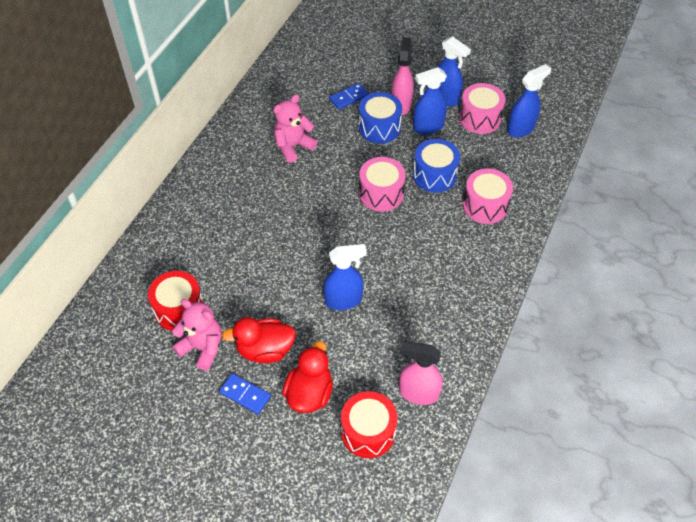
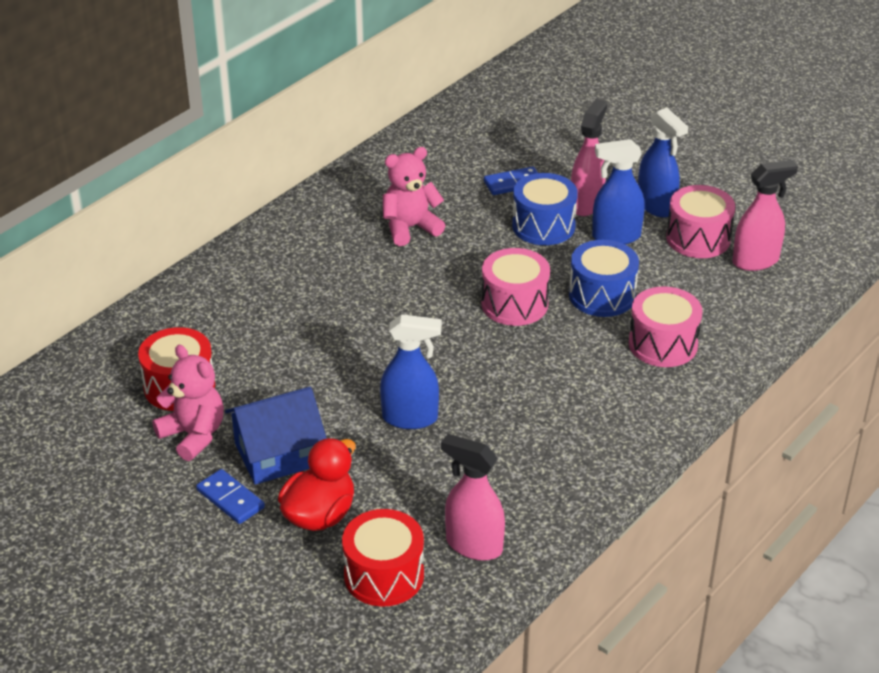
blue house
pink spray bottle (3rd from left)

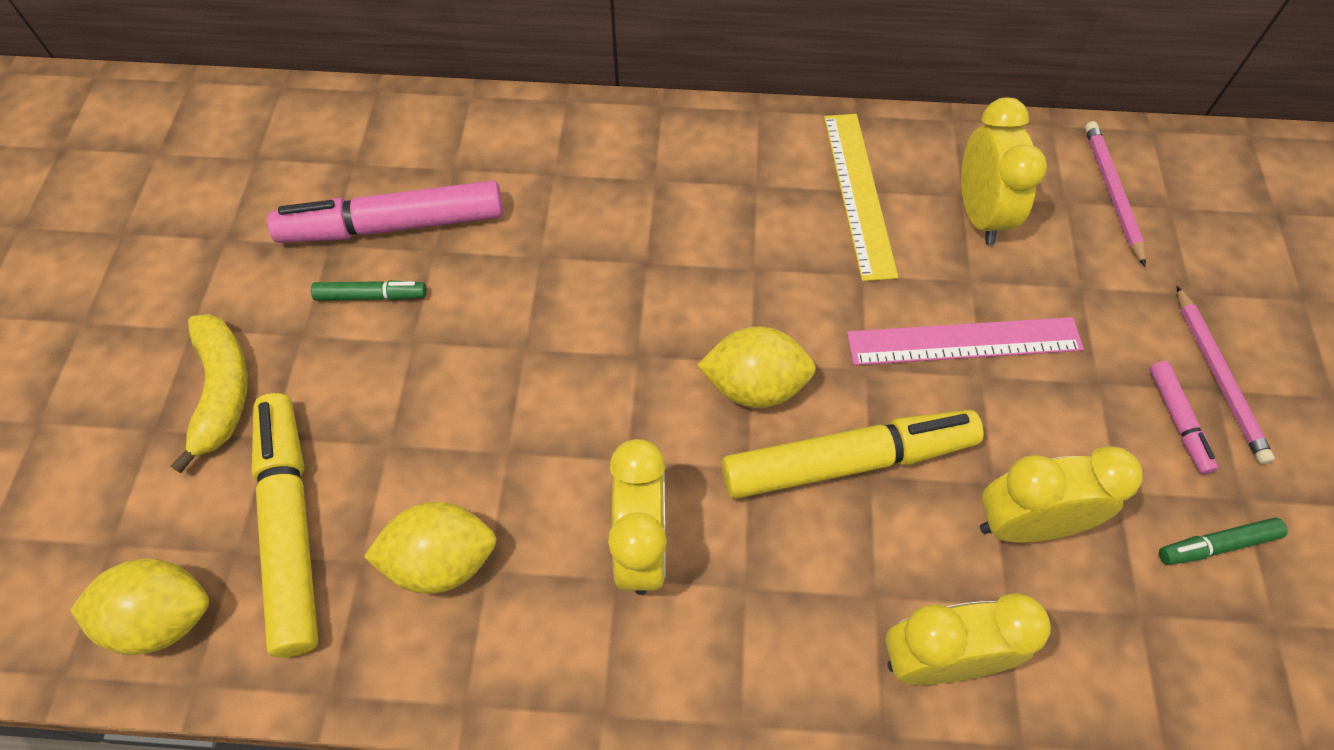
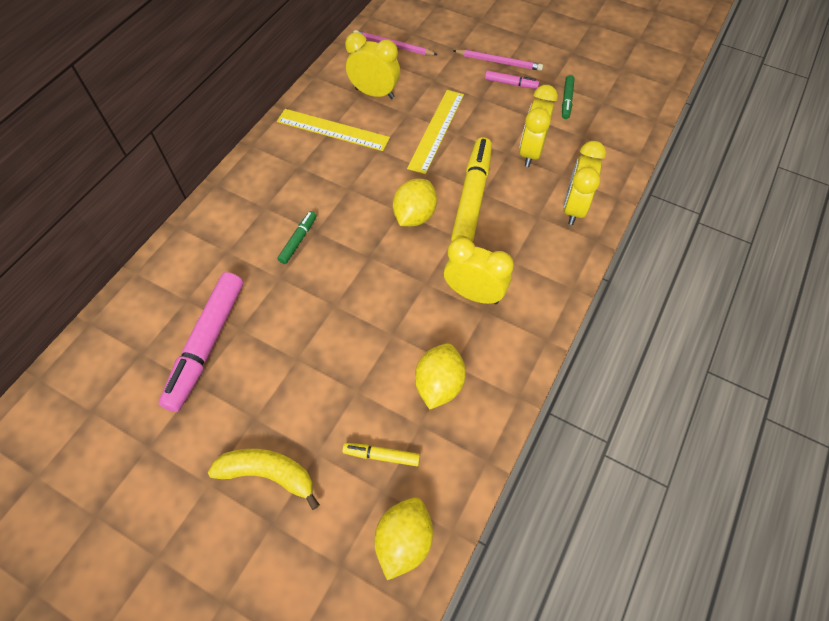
yellow marker (1st from left)
green marker (1st from left)
yellow ruler (2nd from left)

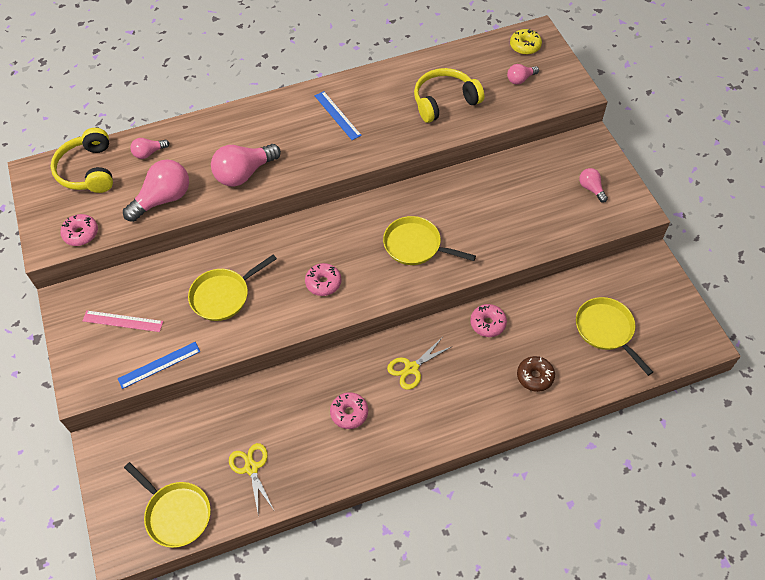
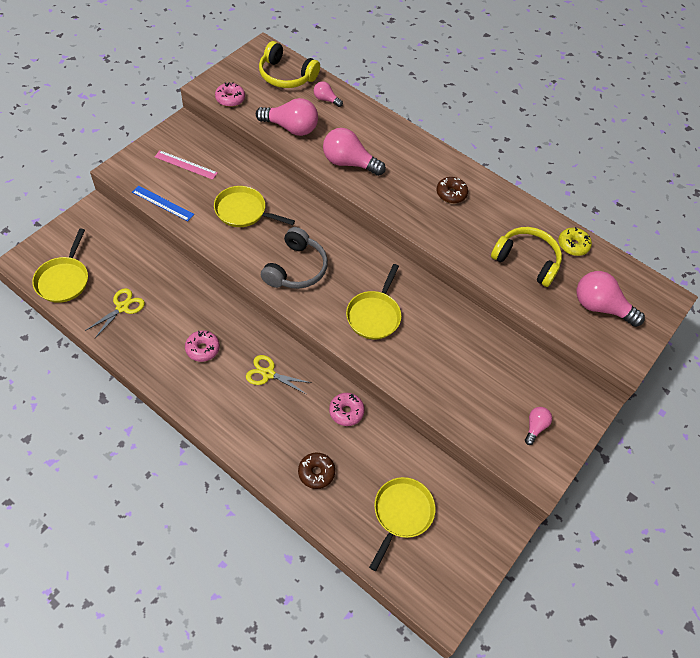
yellow headphones (1st from left)
pink ruler
grey headphones
brown donut (2nd from left)
yellow pan (3rd from left)
pink light bulb (5th from left)
yellow donut

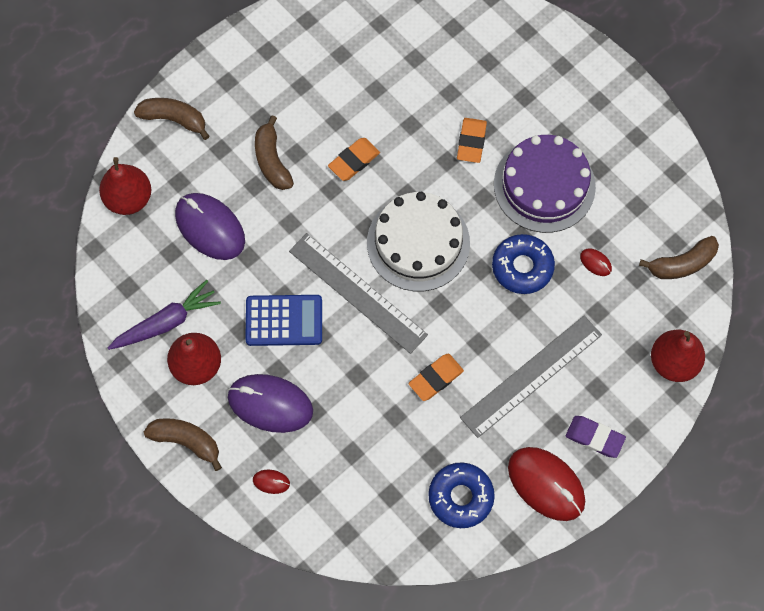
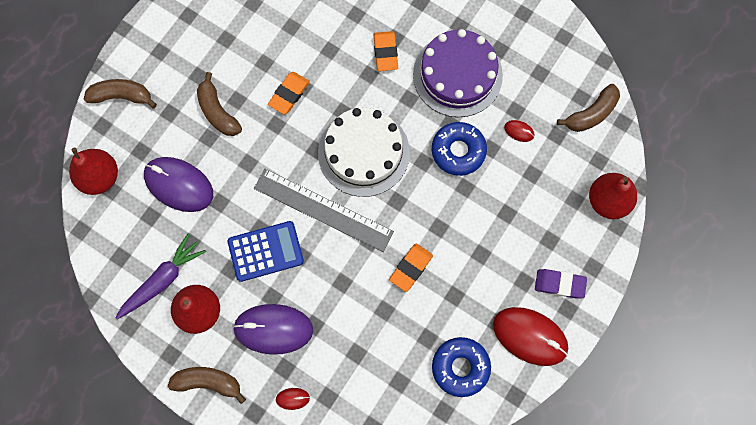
grey ruler (2nd from left in the first image)

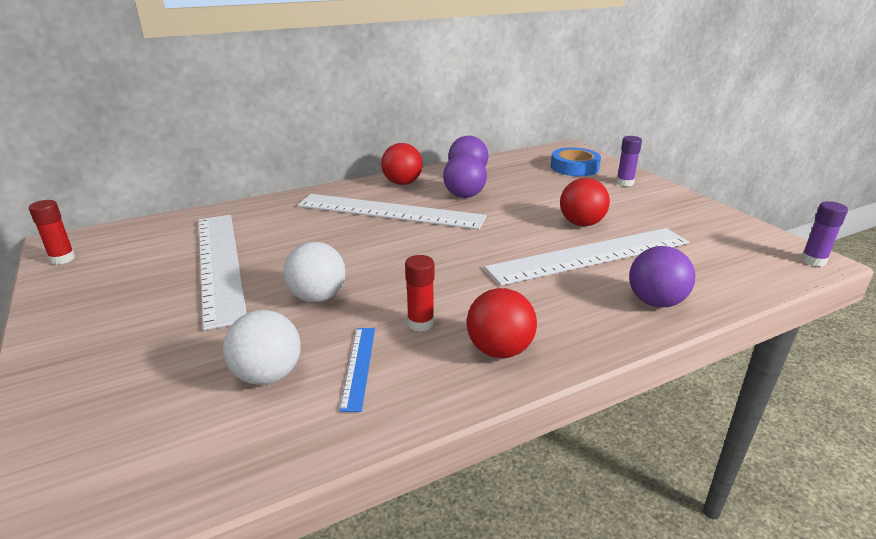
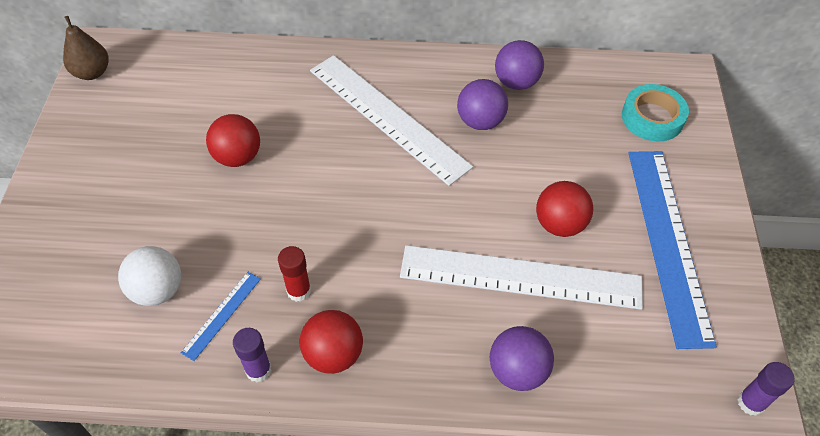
brown pear
white ruler (1st from left in the first image)
white ball (2nd from left in the first image)
red ball (1st from left)
turquoise tape
purple glue stick (1st from left)
blue ruler (2nd from left)

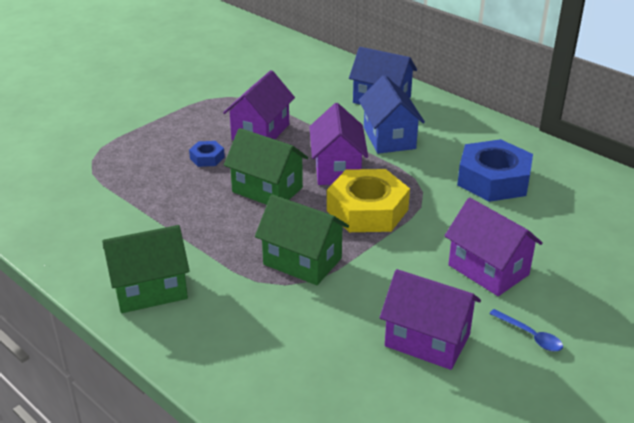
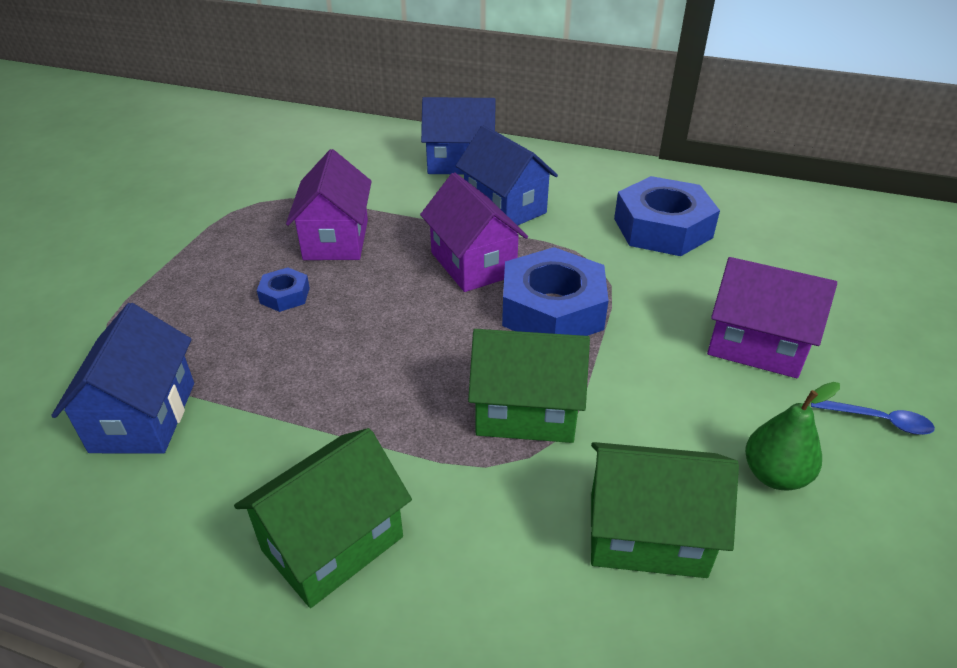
green house (3rd from left)
blue nut (2nd from left)
green pear
blue house (1st from left)

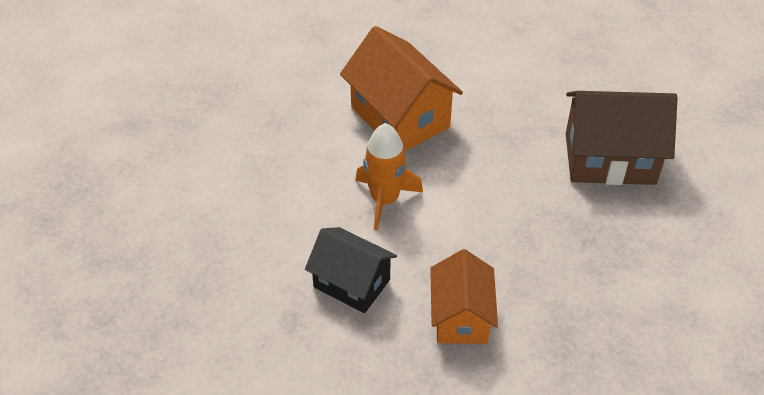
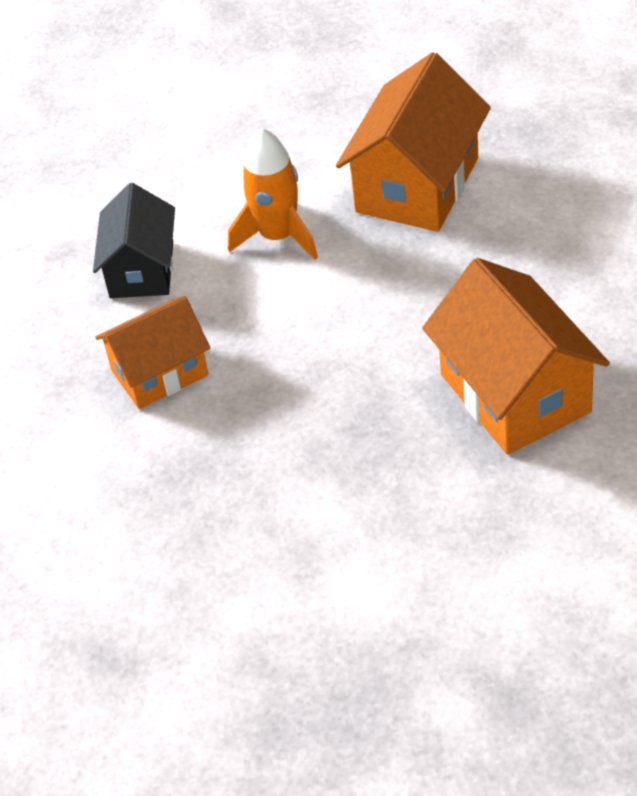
orange house (3rd from left)

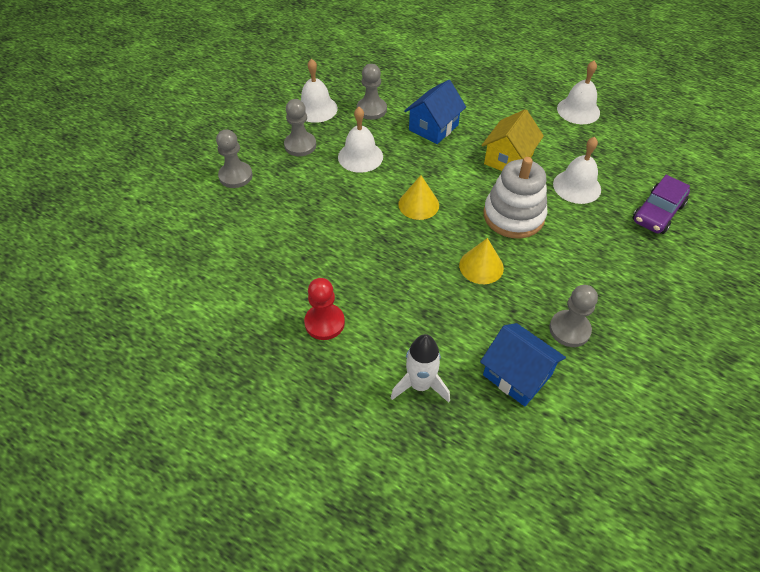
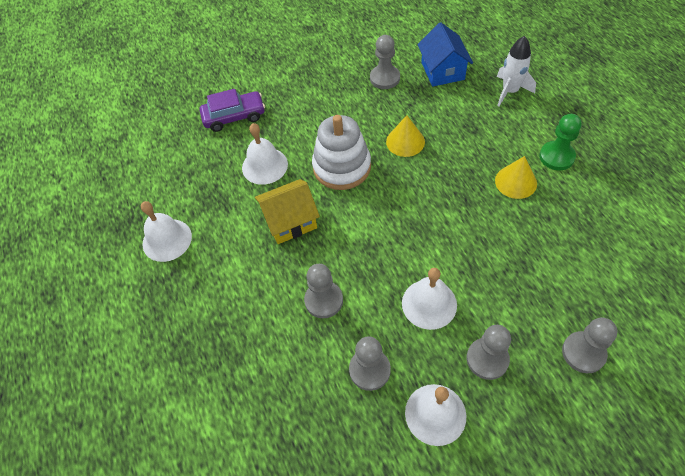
green pawn
yellow cone (2nd from left)
grey pawn (1st from left)

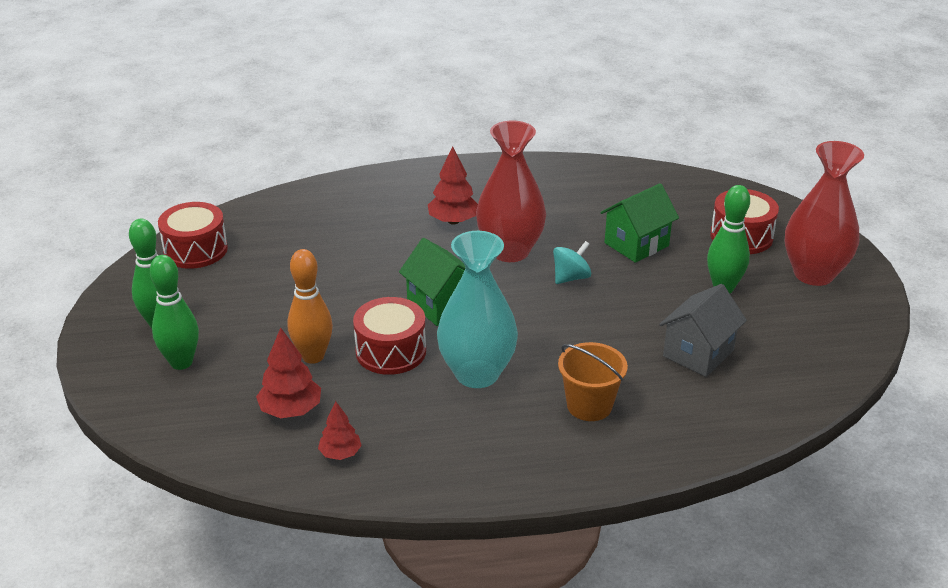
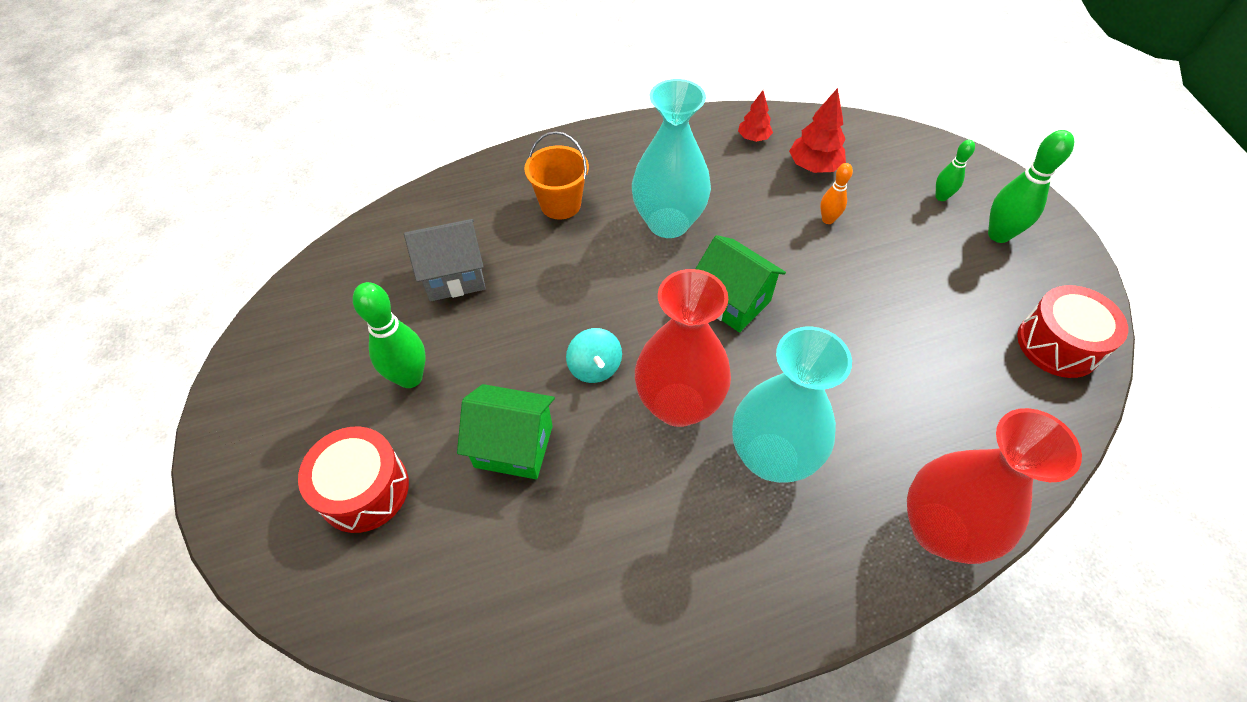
green bowling pin (2nd from left)
orange bowling pin
red drum (2nd from left in the first image)
turquoise vase (2nd from left)
turquoise spinning top
green house (1st from left)
grey house
red vase (2nd from left)

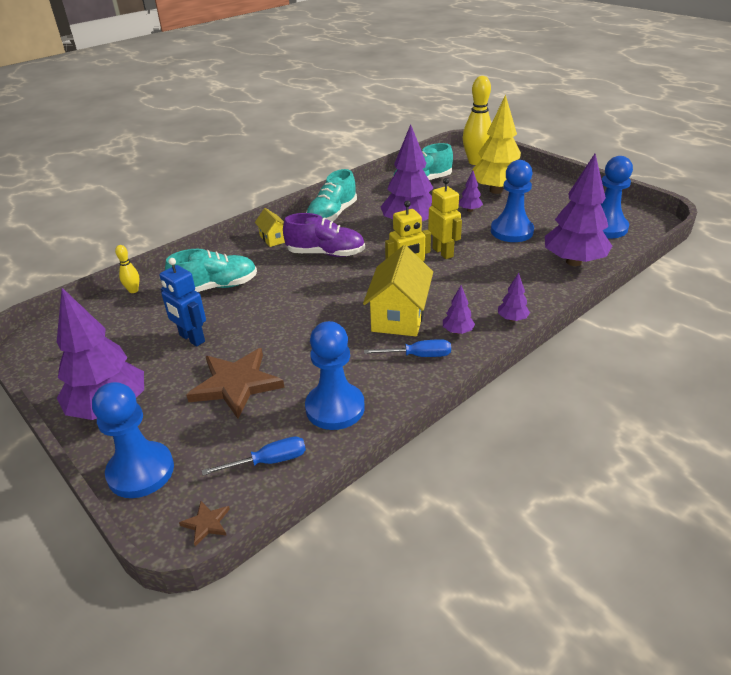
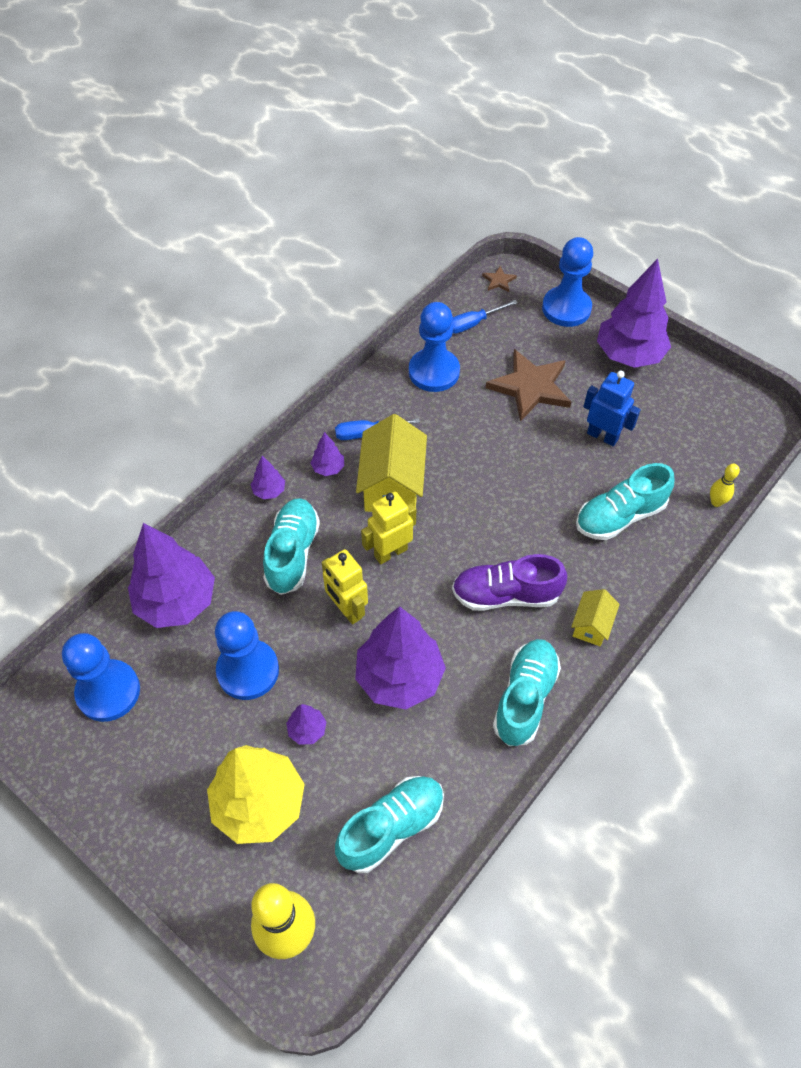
yellow house (2nd from left)
turquoise shoe (1st from left)

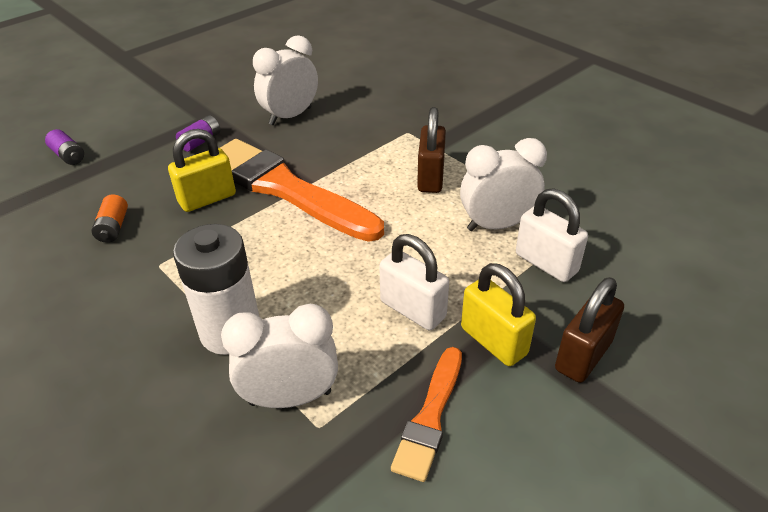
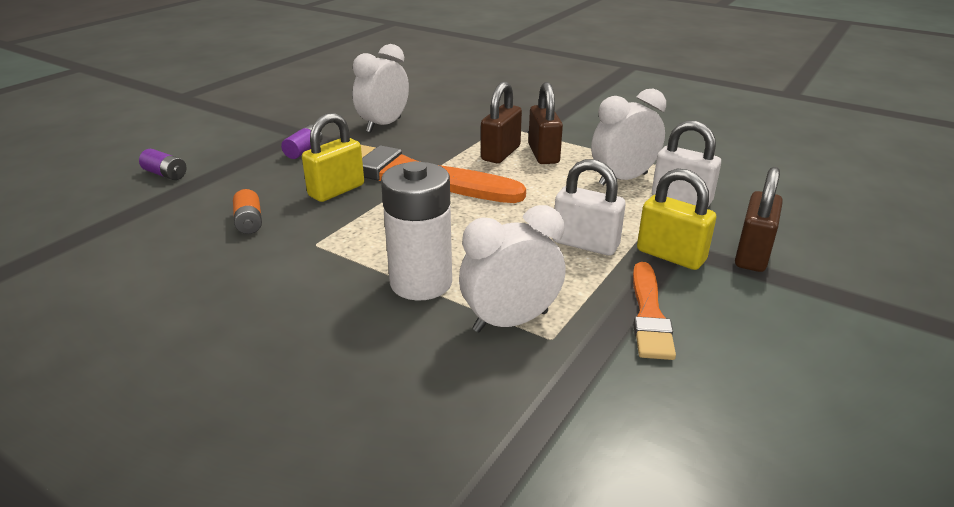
brown padlock (1st from left)

